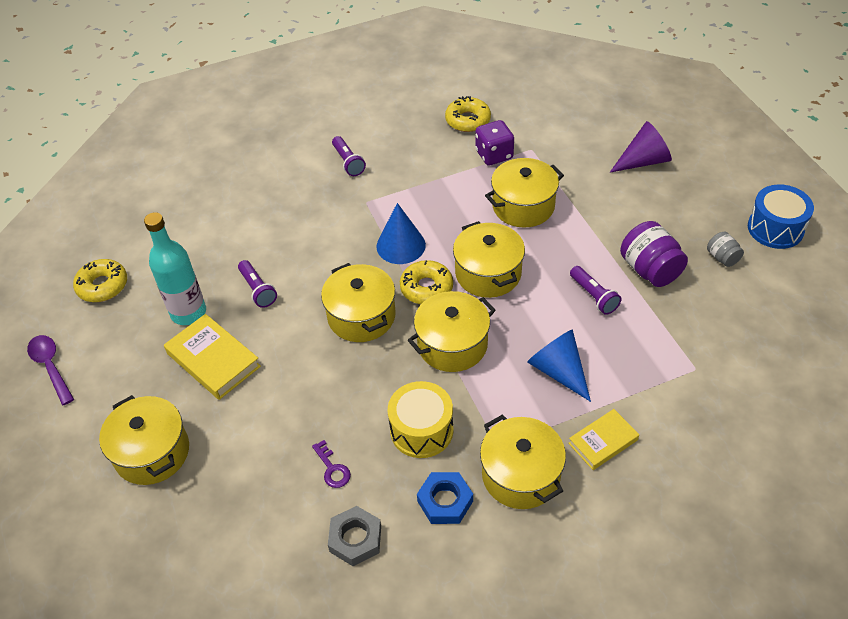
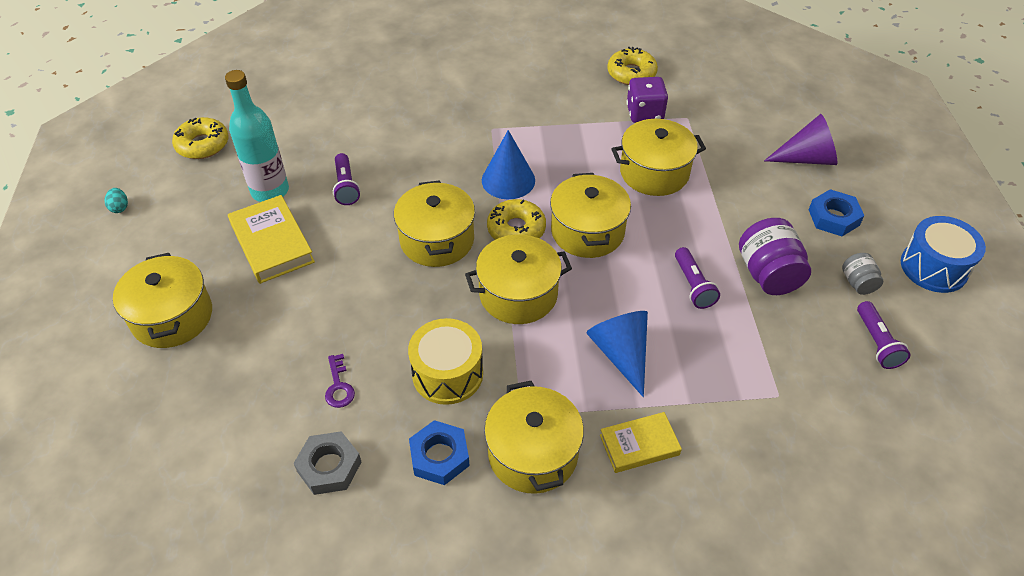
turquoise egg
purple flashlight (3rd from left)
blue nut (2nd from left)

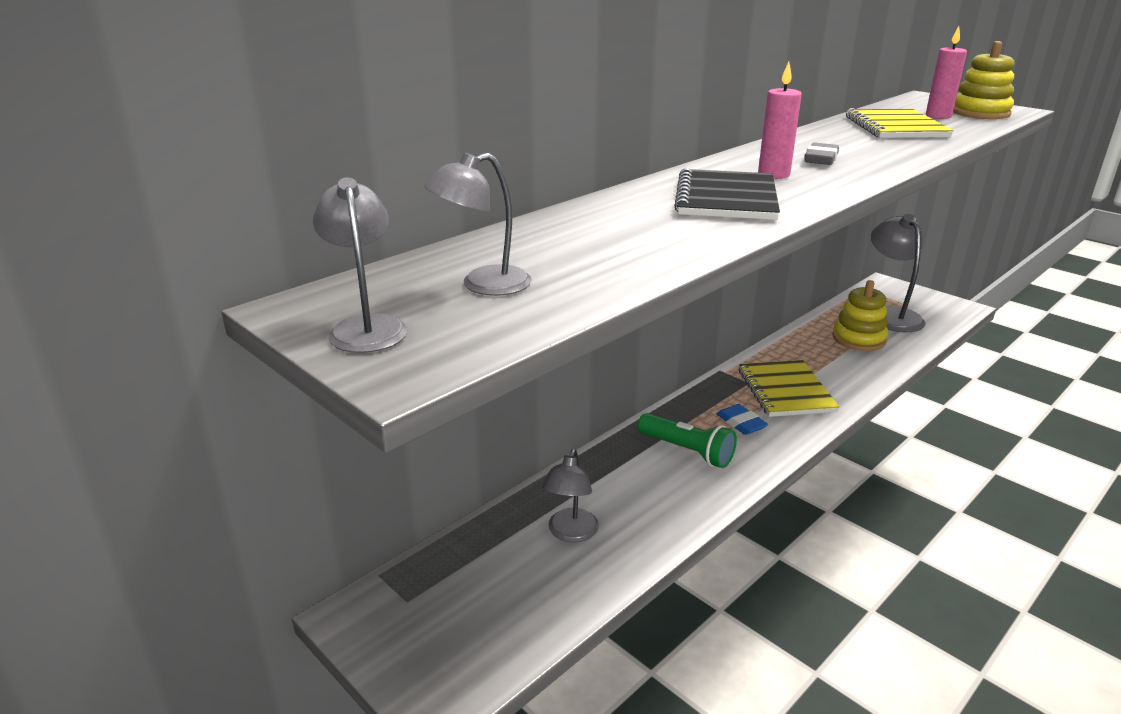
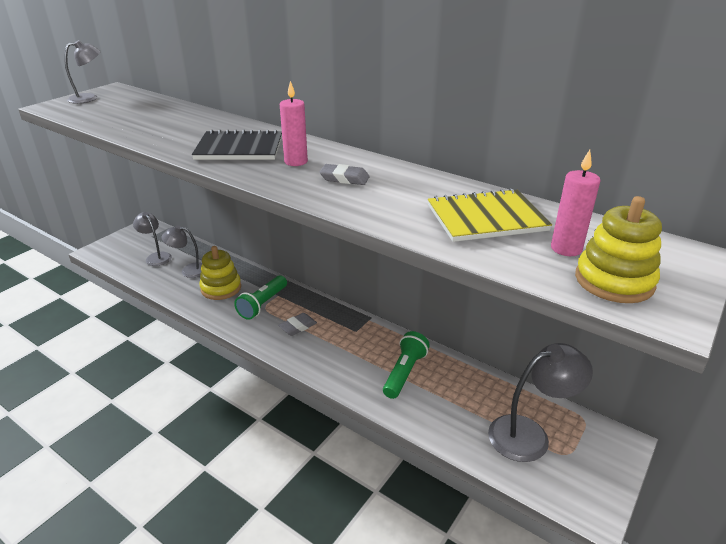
grey lamp (2nd from left)
grey eraser (1st from left)
yellow notebook (1st from left in the first image)
yellow stacking toy (1st from left)
green flashlight (2nd from left)

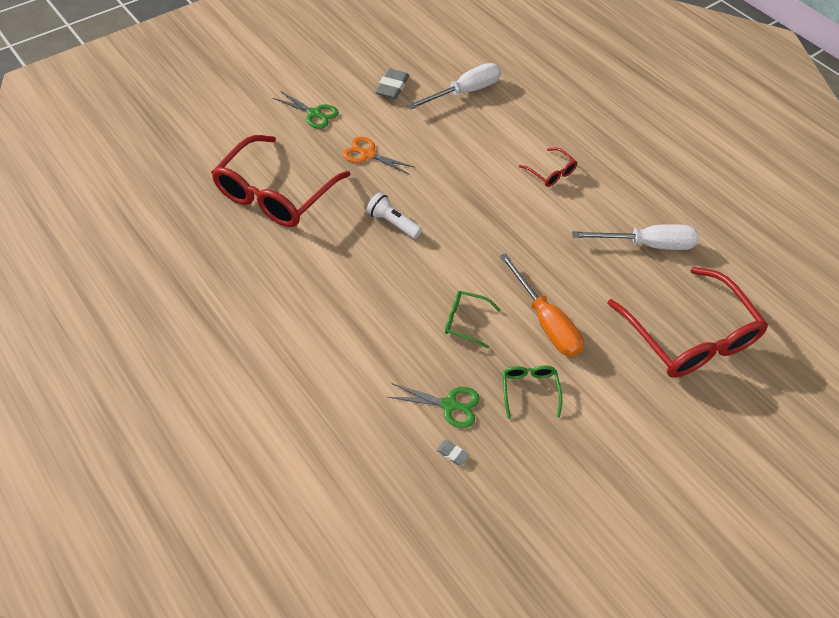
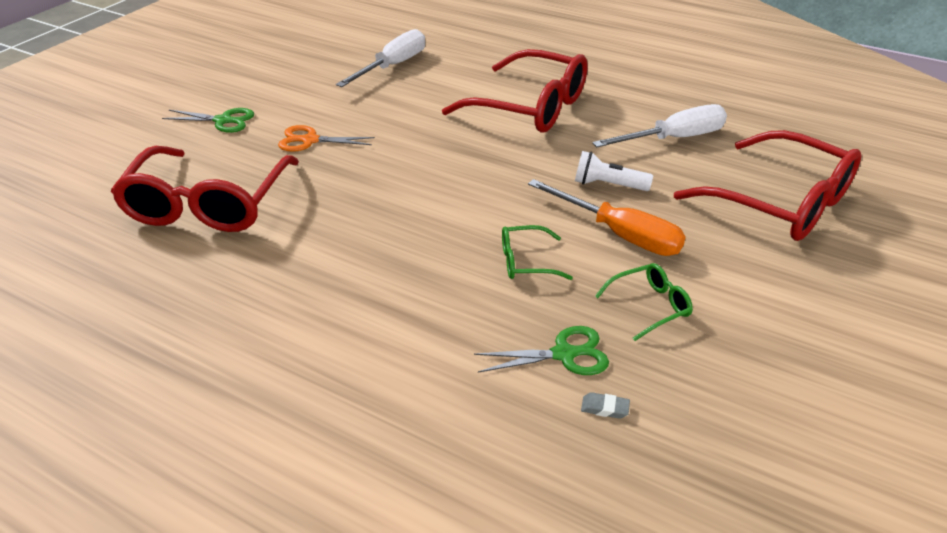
white flashlight
grey eraser (1st from left in the first image)
green glasses (2nd from left)
red glasses (2nd from left)

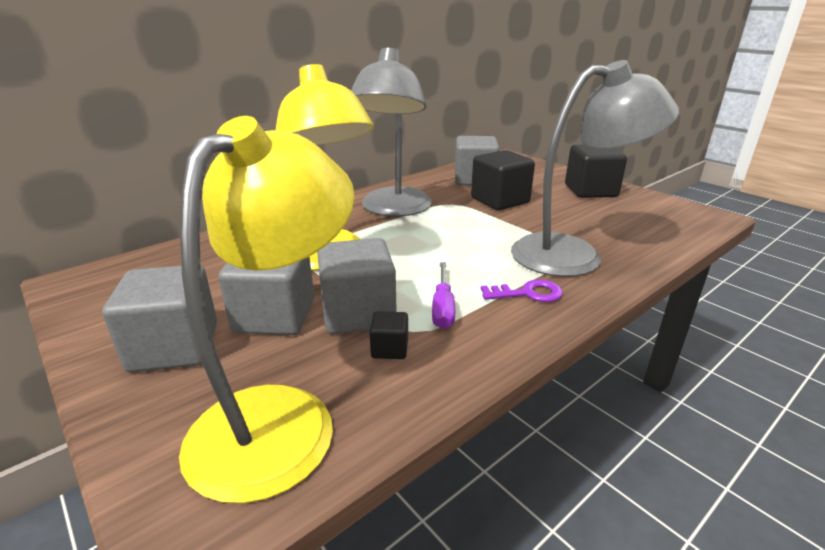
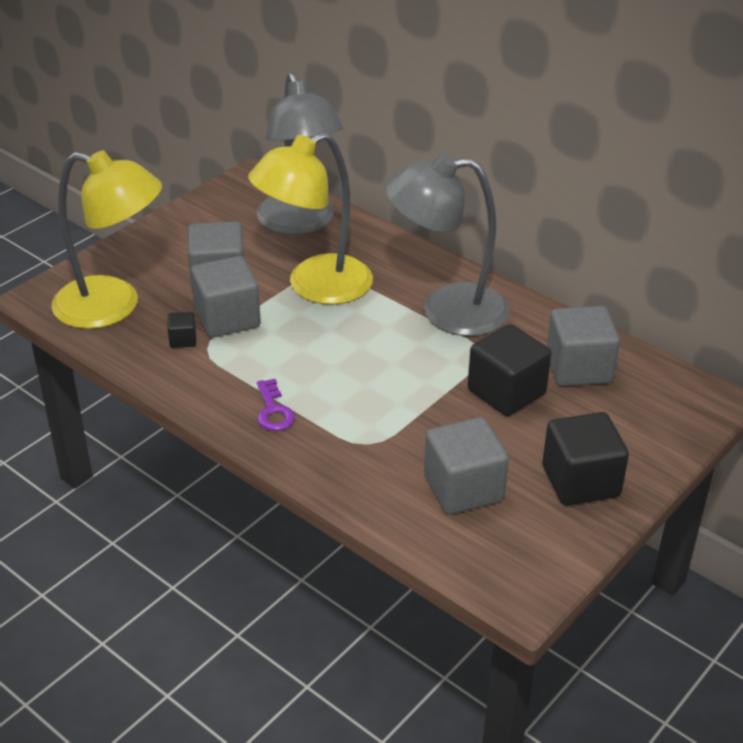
grey cube (3rd from left)
purple screwdriver
grey lamp (1st from left)

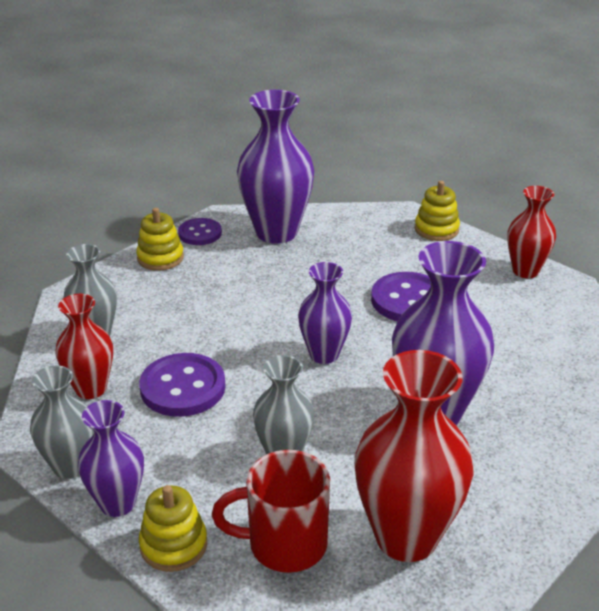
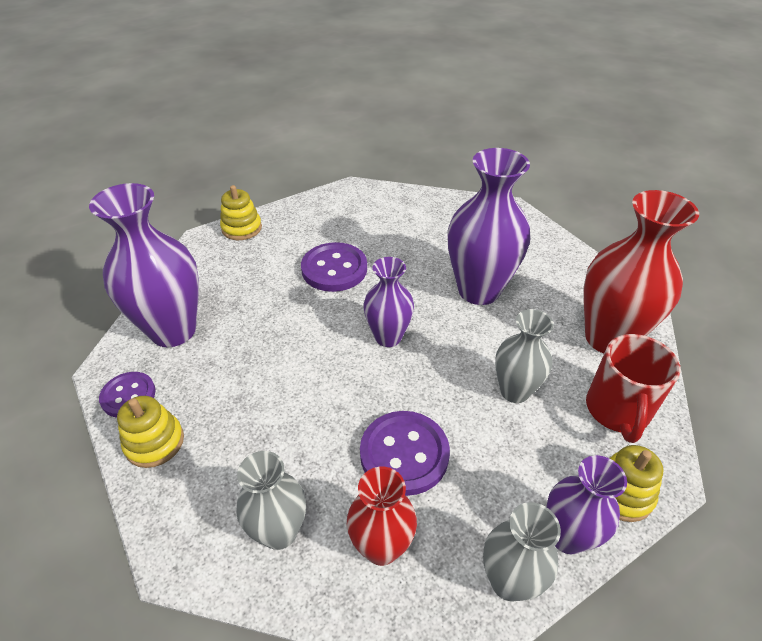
red vase (3rd from left in the first image)

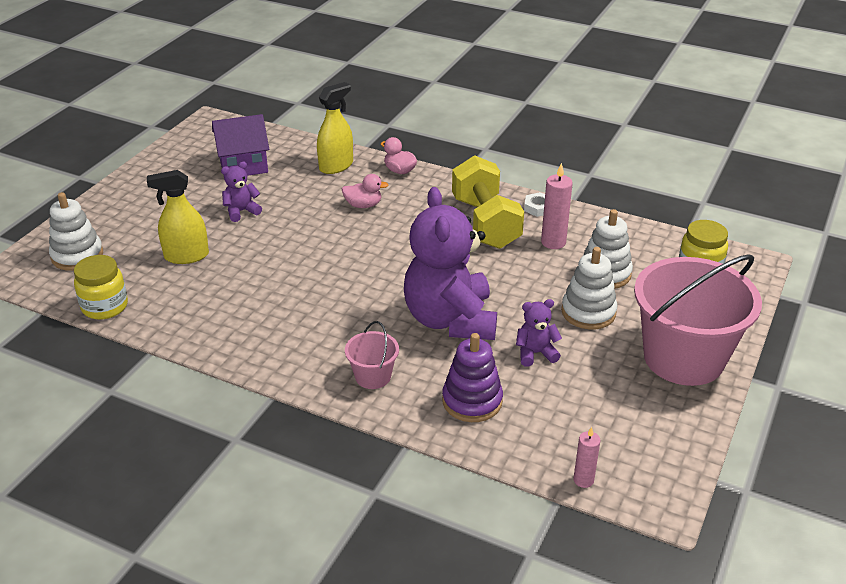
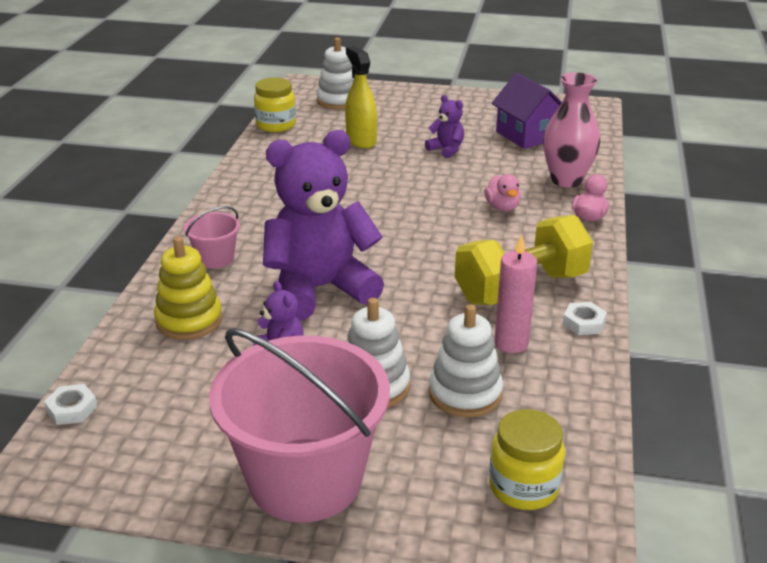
pink vase
yellow stacking toy
white nut (1st from left)

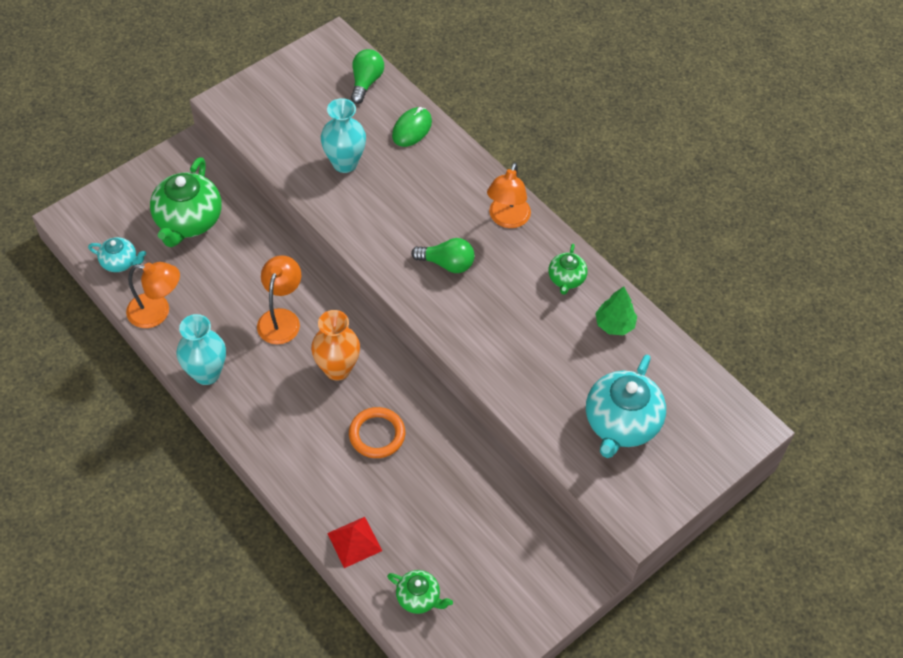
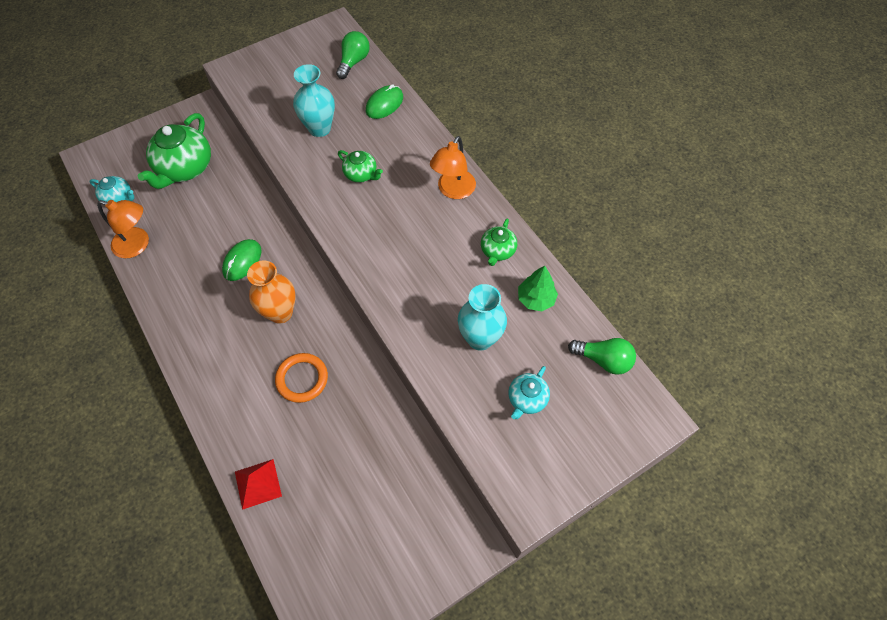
turquoise vase (2nd from left)
green mouse (1st from left)
green teapot (2nd from left)
green light bulb (2nd from left)
turquoise teapot (2nd from left)

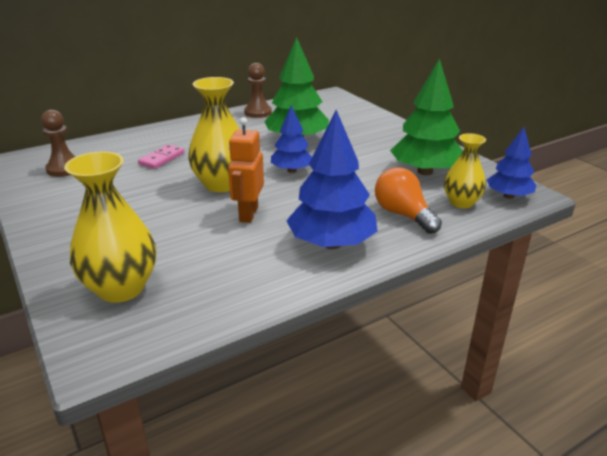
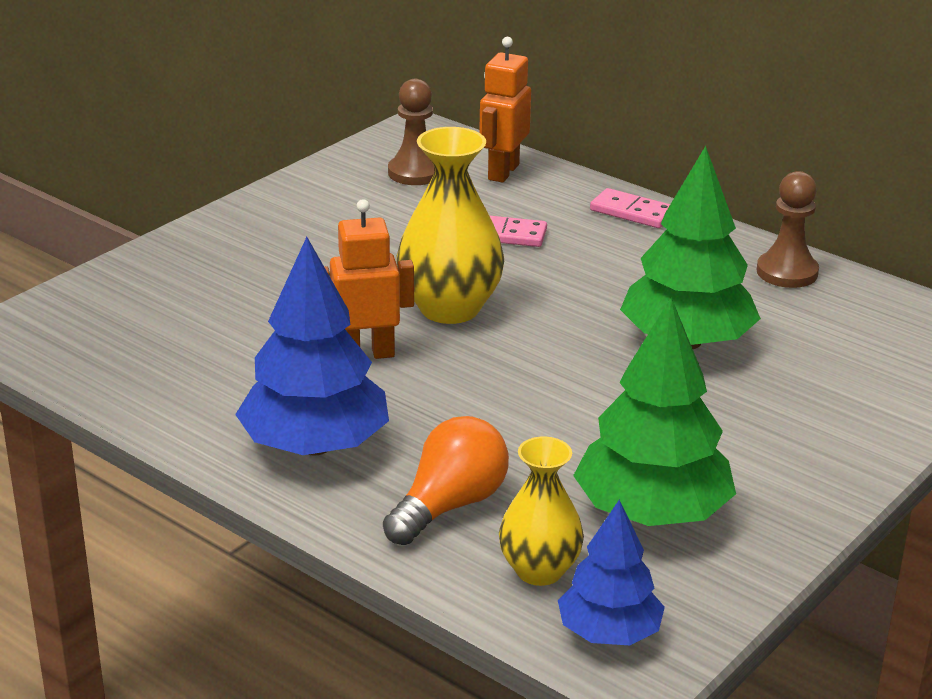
yellow vase (1st from left in the first image)
blue tree (1st from left in the first image)
orange robot (2nd from left)
pink domino (2nd from left)

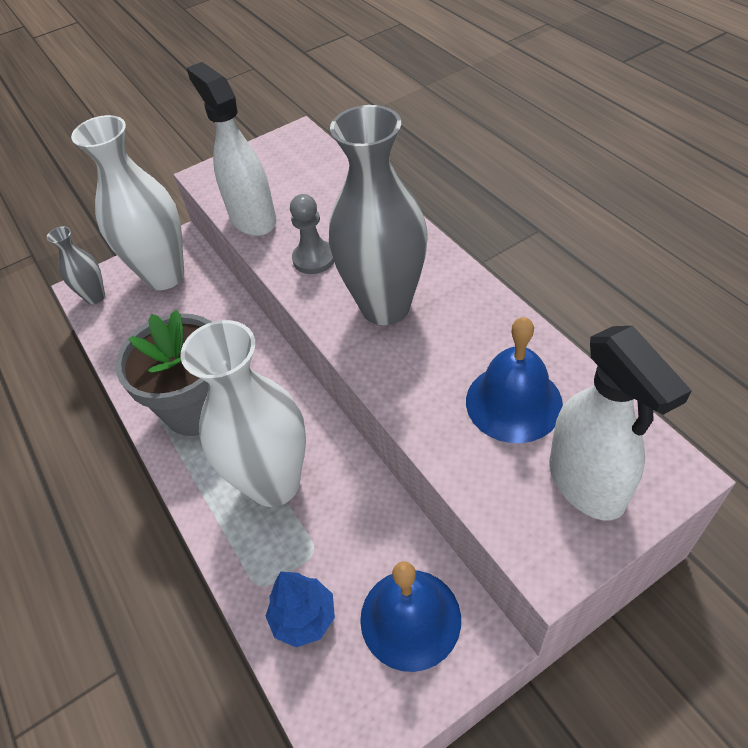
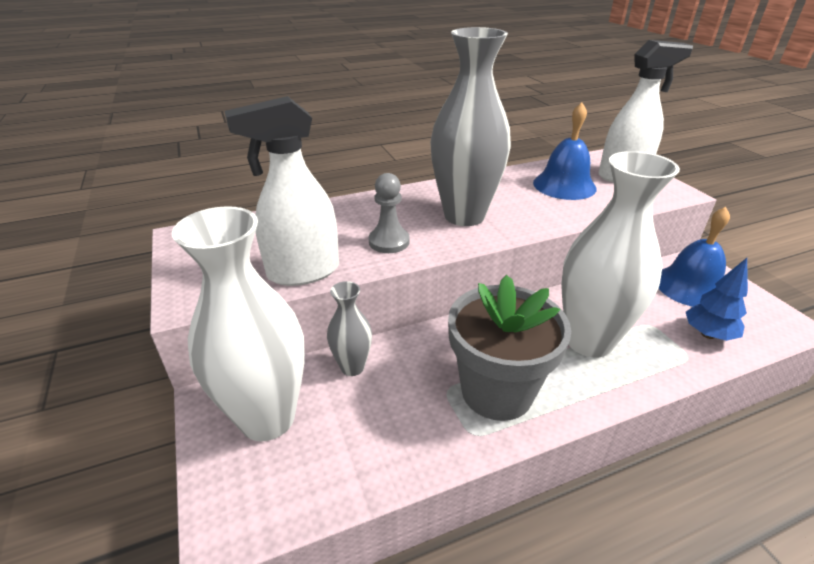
grey vase (1st from left)

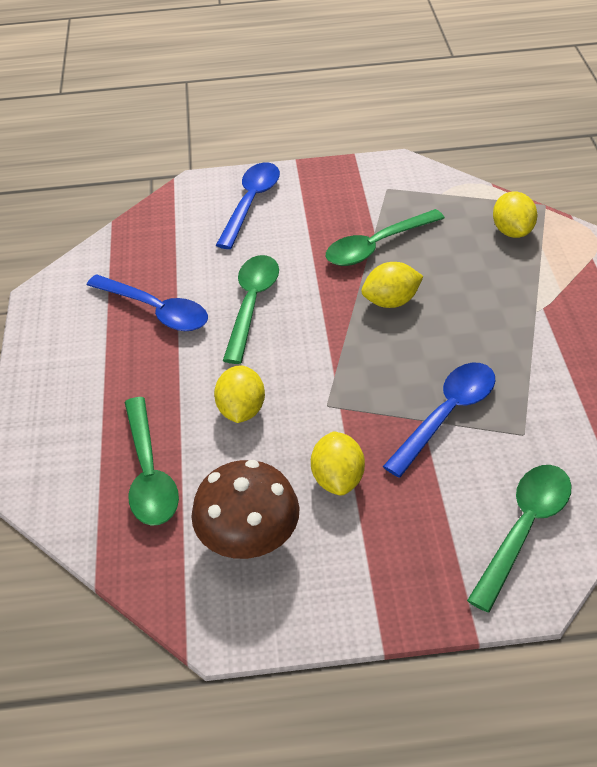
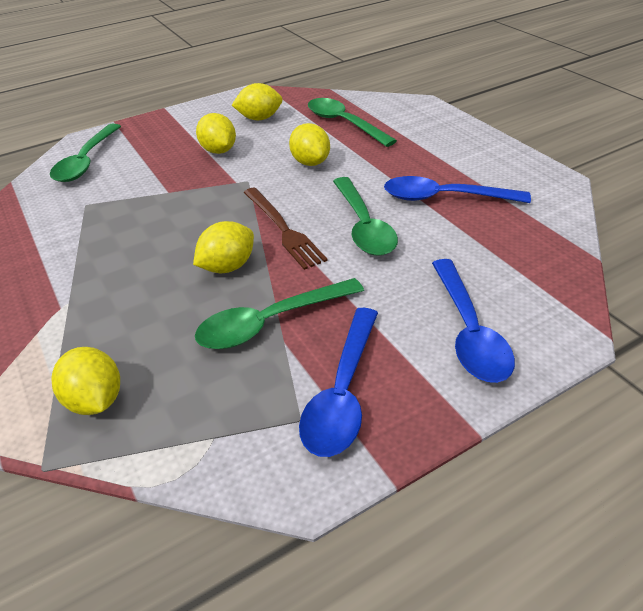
yellow lemon (4th from left)
green spoon (2nd from left)
blue spoon (1st from left)
brown fork

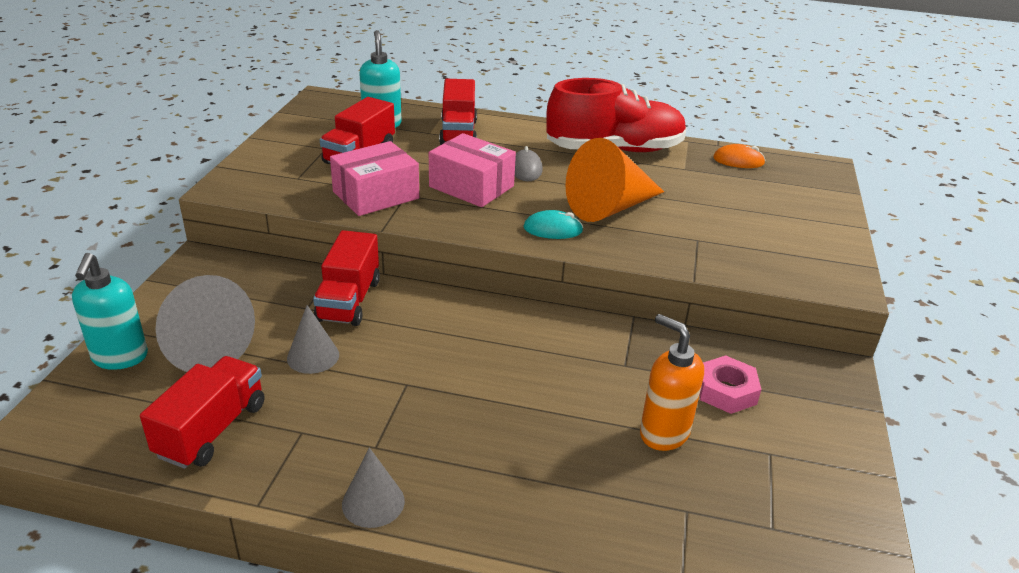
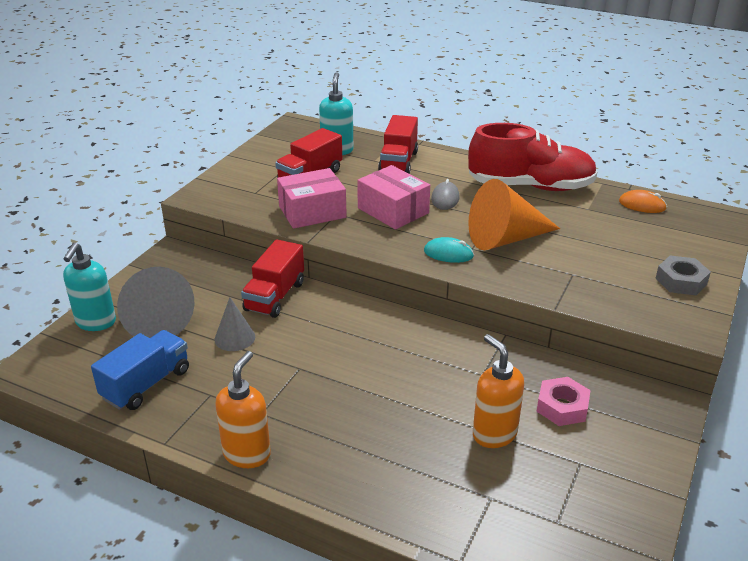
blue truck
orange soap dispenser (1st from left)
grey nut

